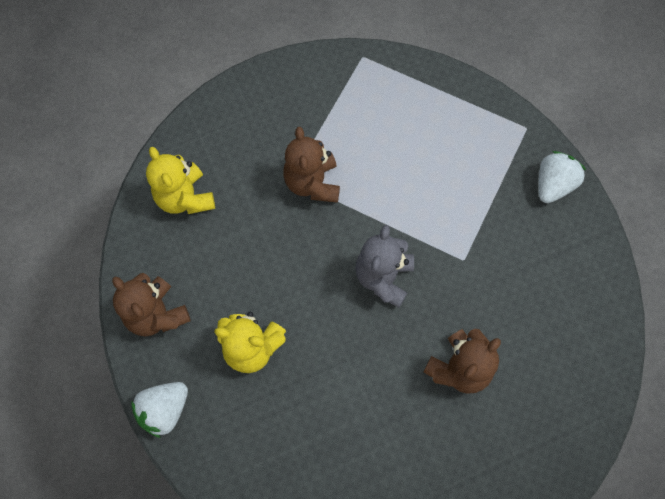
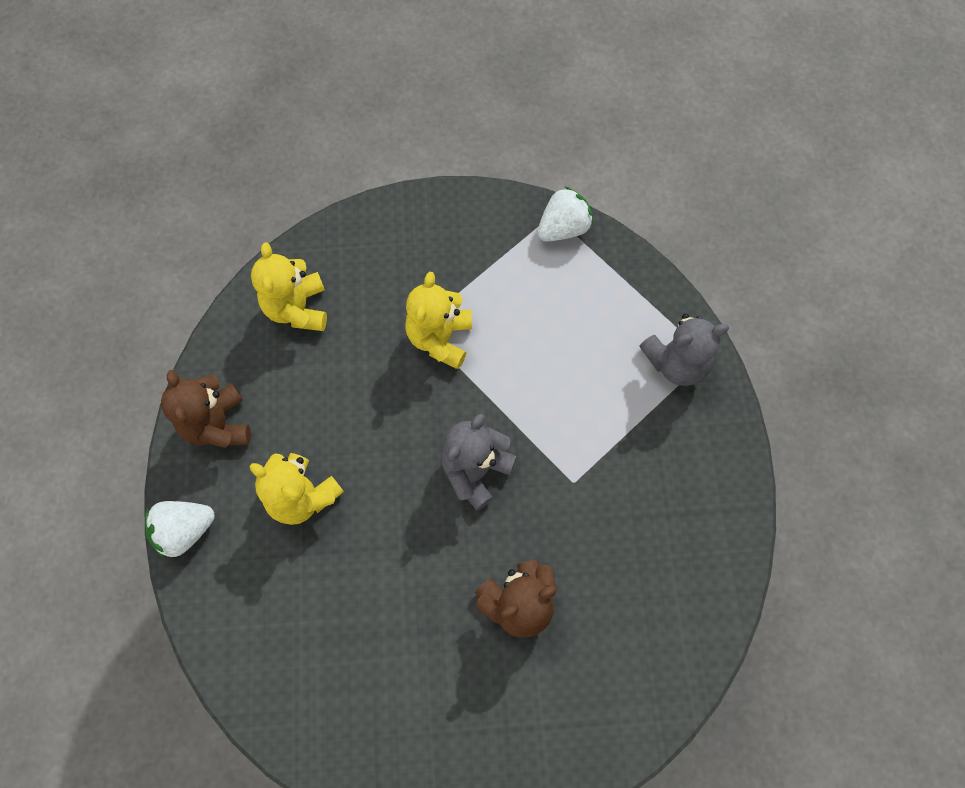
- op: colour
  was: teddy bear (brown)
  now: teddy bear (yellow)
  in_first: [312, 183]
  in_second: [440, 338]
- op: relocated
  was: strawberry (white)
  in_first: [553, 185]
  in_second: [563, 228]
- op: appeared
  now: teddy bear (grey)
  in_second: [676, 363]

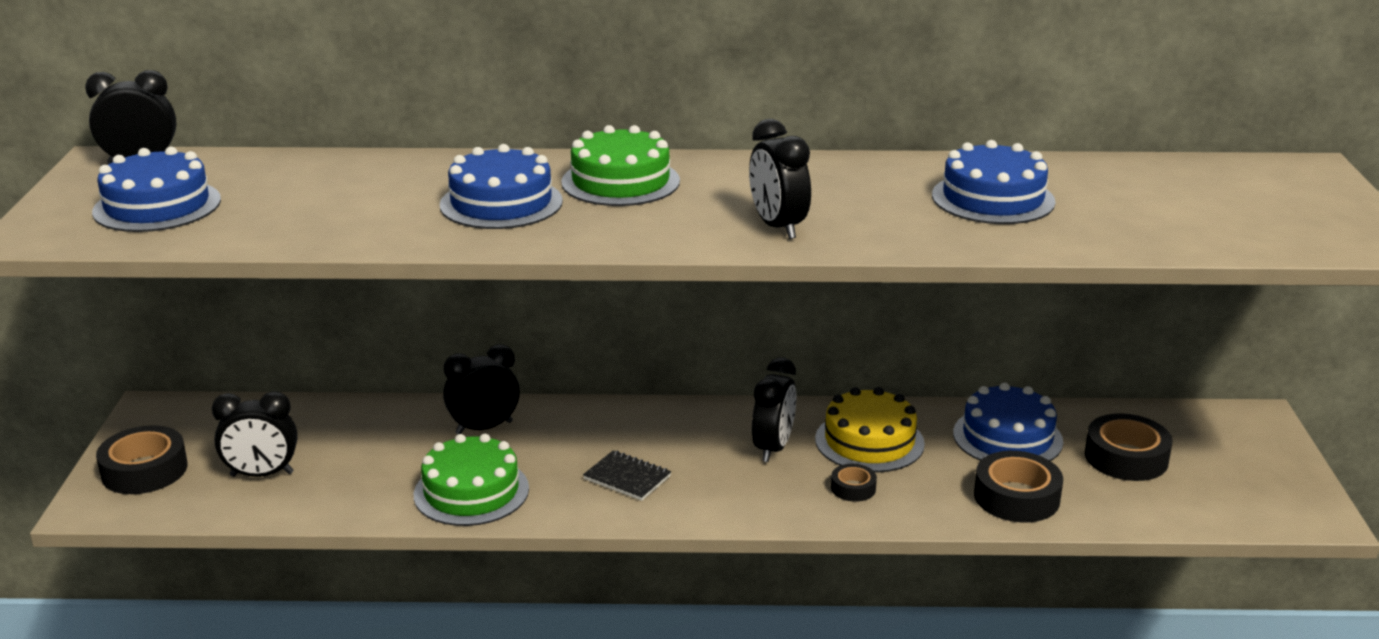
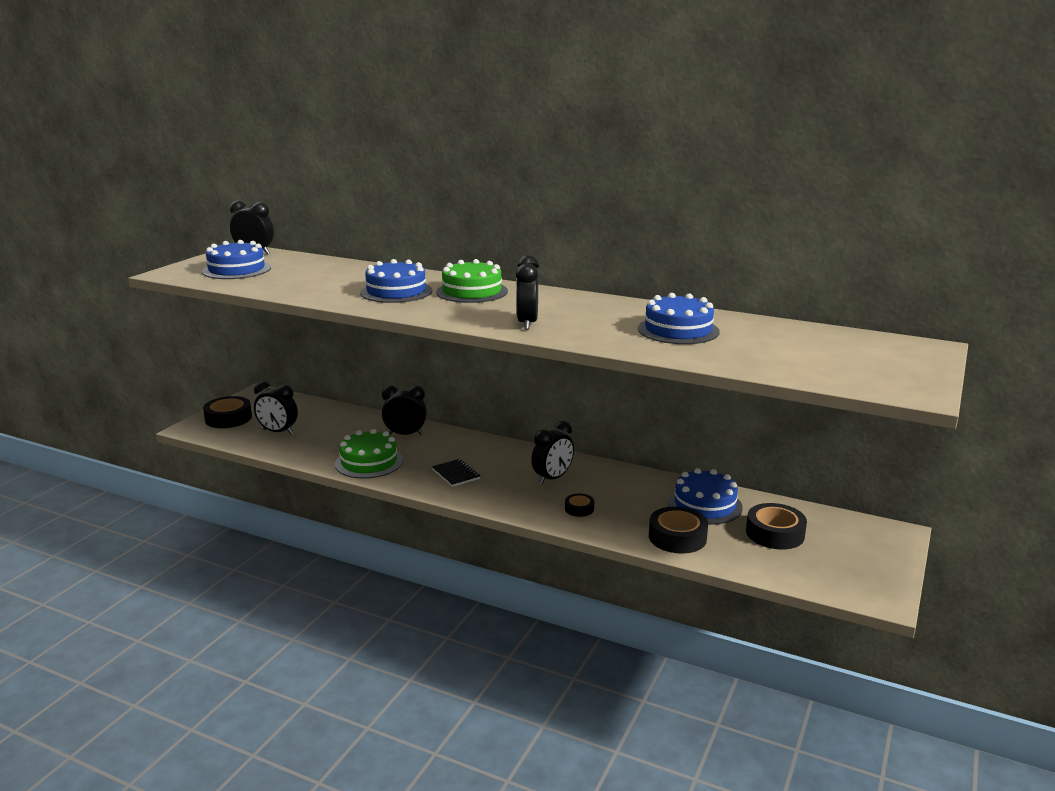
- op: missing
  was: cake (yellow)
  in_first: [869, 441]

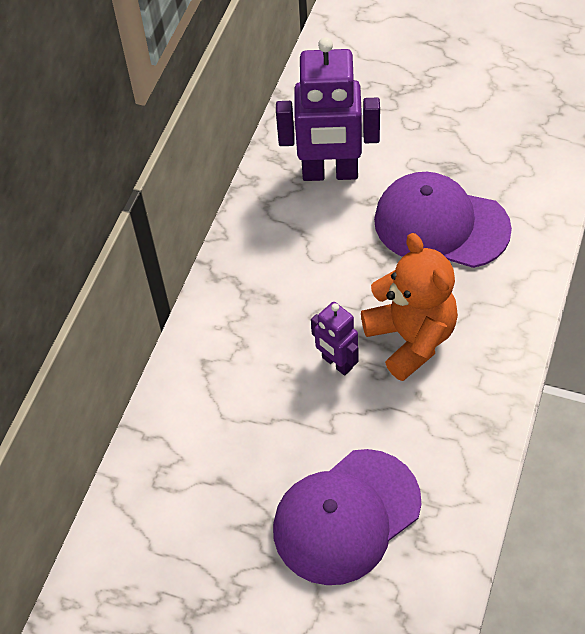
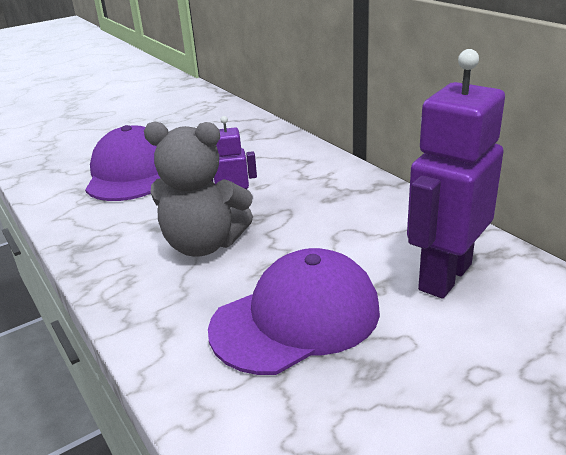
- op: colour
  was: teddy bear (orange)
  now: teddy bear (grey)
  in_first: [411, 338]
  in_second: [204, 244]

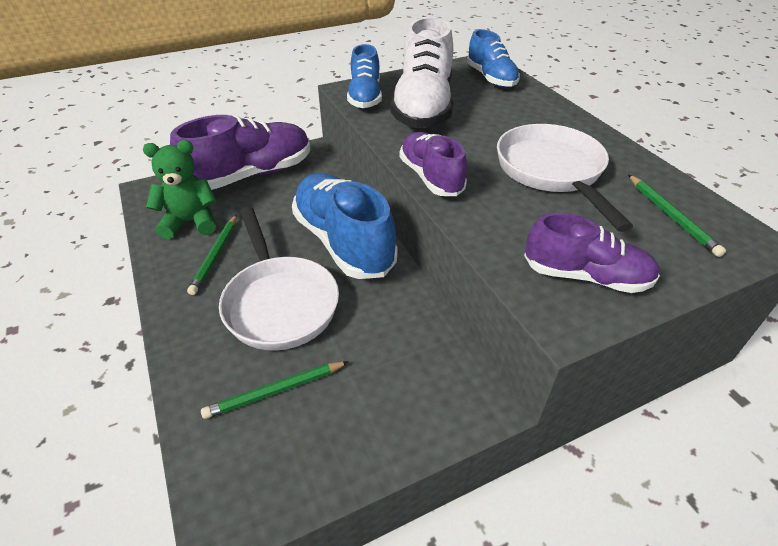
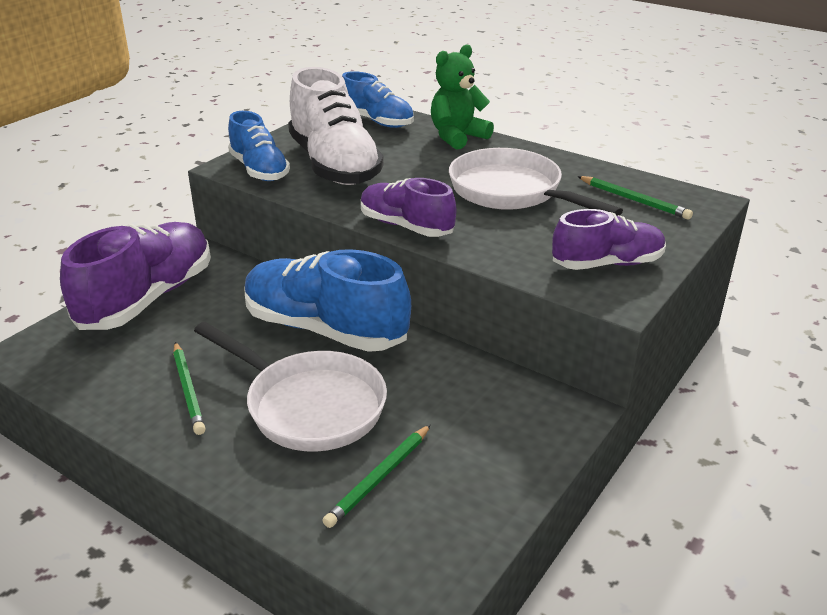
- op: relocated
  was: teddy bear (green)
  in_first: [190, 222]
  in_second: [457, 137]

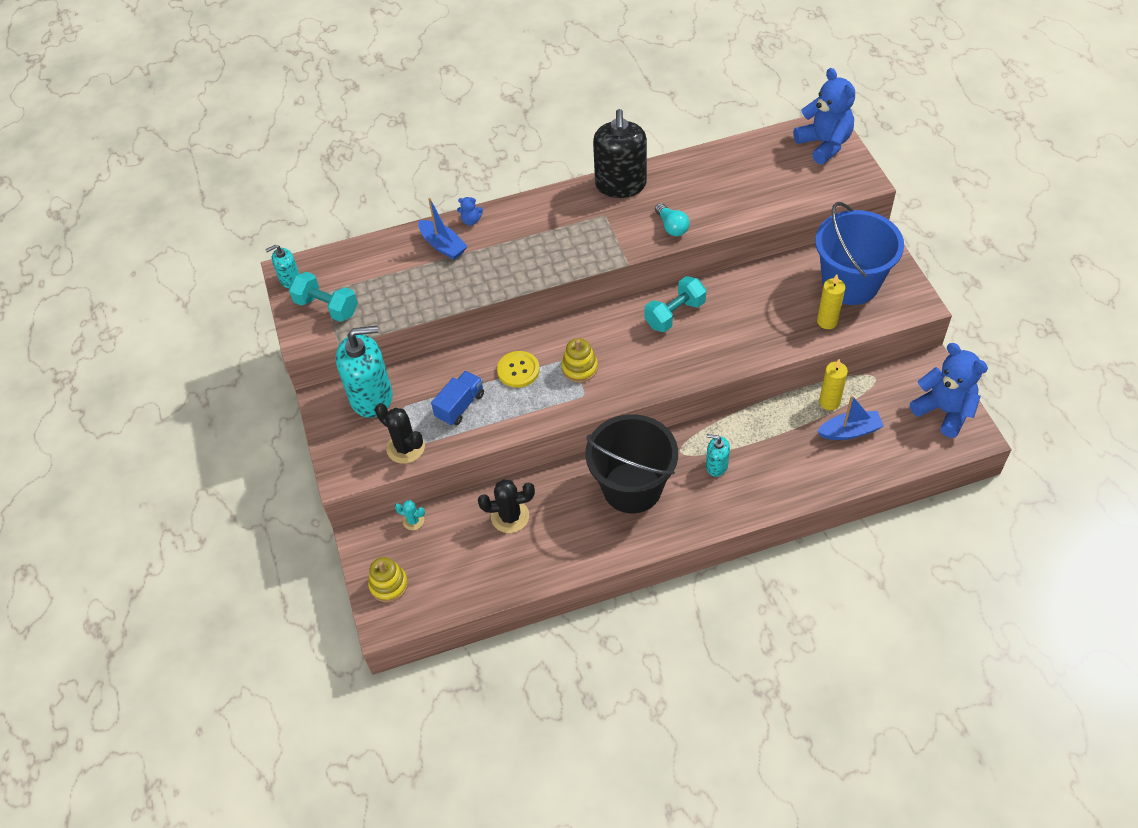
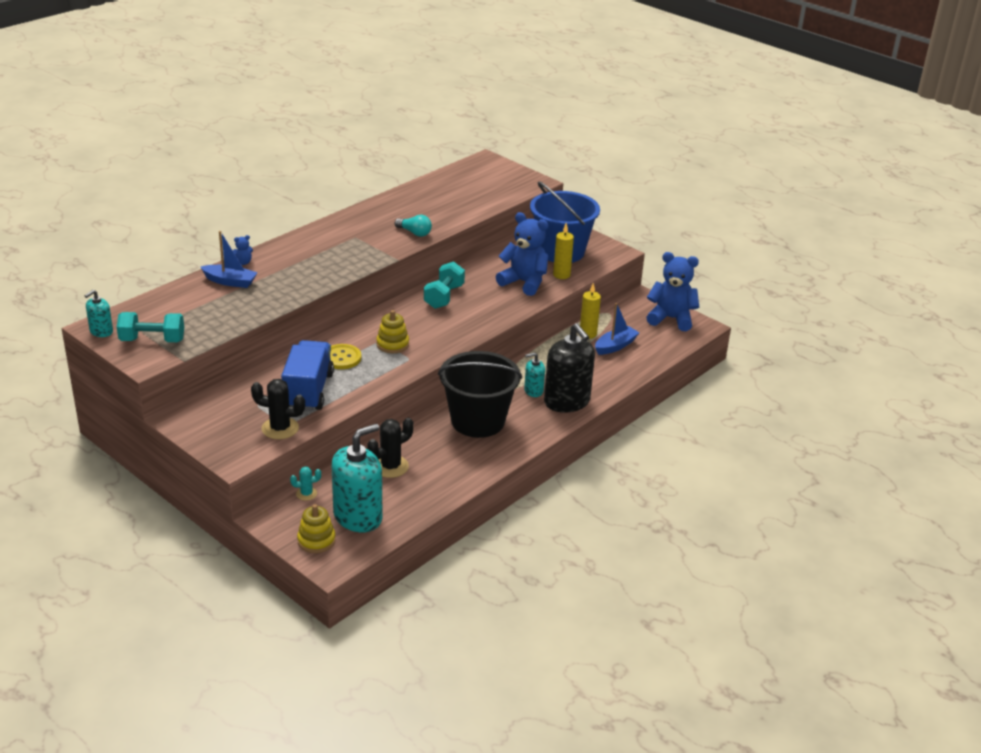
- op: relocated
  was: teddy bear (blue)
  in_first: [824, 144]
  in_second: [524, 282]
- op: relocated
  was: soap dispenser (black)
  in_first: [620, 185]
  in_second: [567, 401]
- op: relocated
  was: soap dispenser (turquoise)
  in_first: [371, 397]
  in_second: [358, 517]
- op: size
  was: truck (blue)
  in_first: [460, 406]
  in_second: [308, 391]
  ratio: 1.6

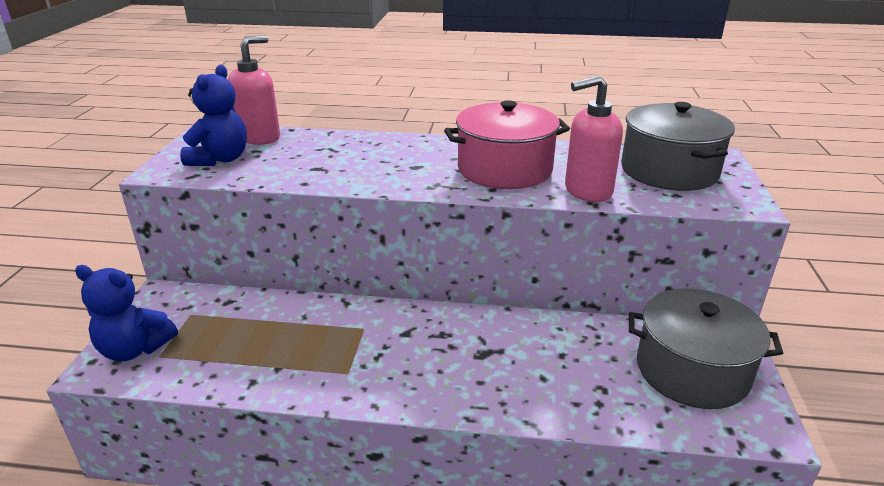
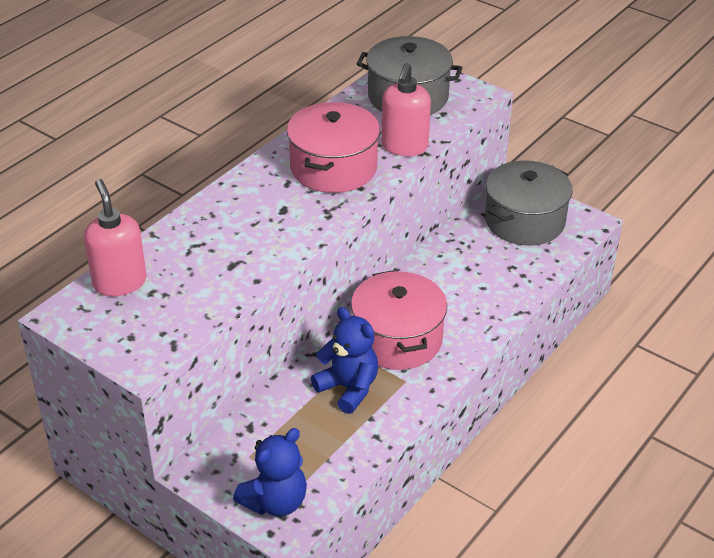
- op: relocated
  was: teddy bear (blue)
  in_first: [220, 159]
  in_second: [348, 388]
- op: appeared
  now: pot (pink)
  in_second: [397, 339]

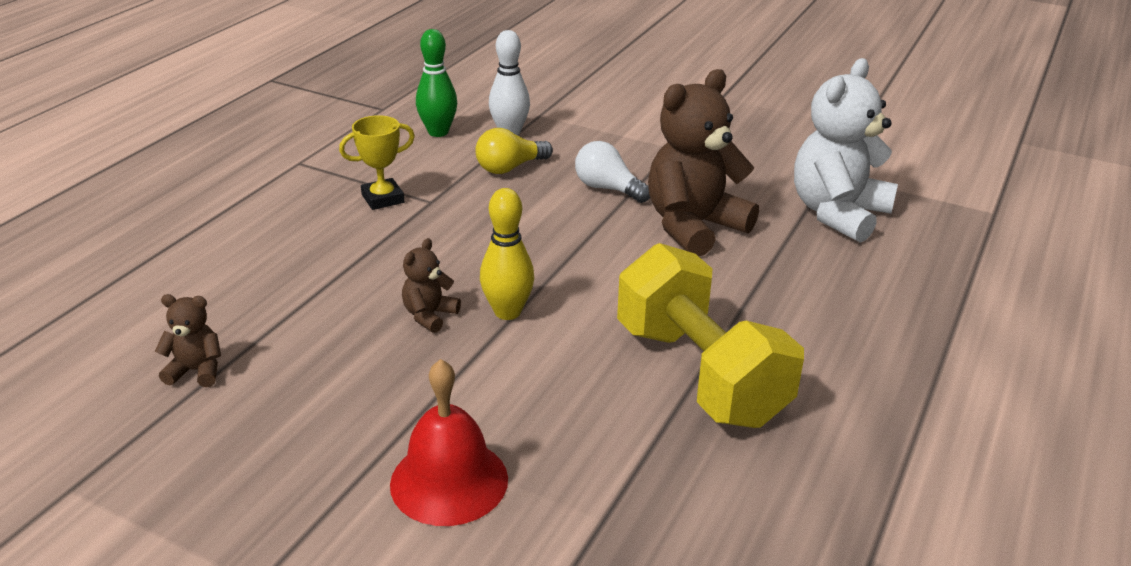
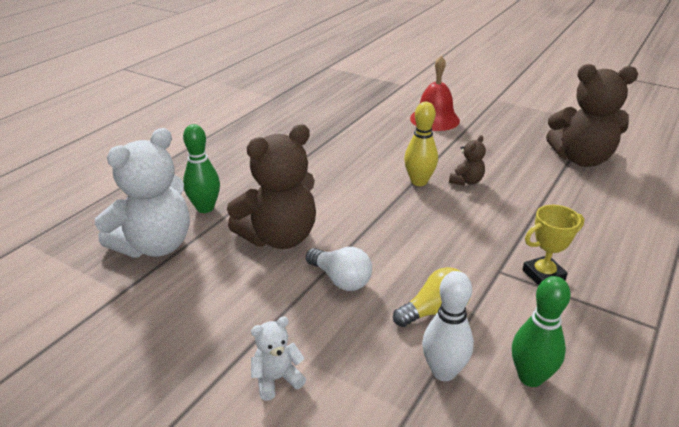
- op: missing
  was: dumbbell (yellow)
  in_first: [700, 374]
- op: size
  was: teddy bear (brown)
  in_first: [196, 371]
  in_second: [581, 159]
  ratio: 2.2
- op: appeared
  now: bowling pin (green)
  in_second: [205, 208]
- op: appeared
  now: teddy bear (white)
  in_second: [277, 379]

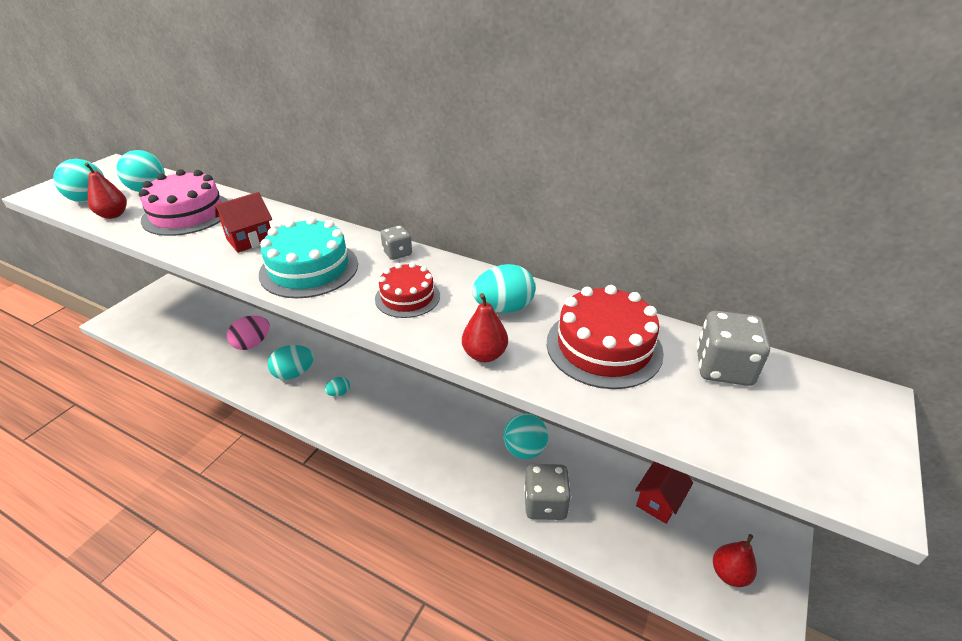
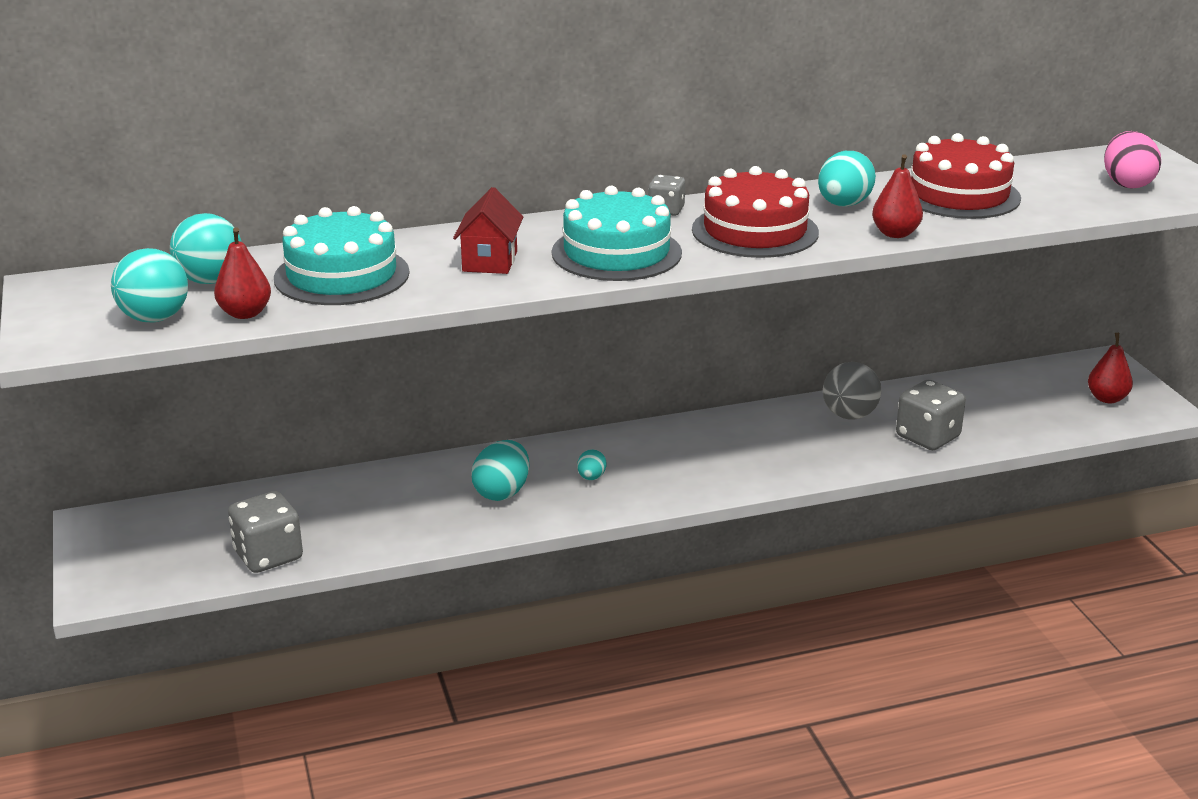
- op: colour
  was: cake (pink)
  now: cake (turquoise)
  in_first: [187, 214]
  in_second: [342, 275]
- op: size
  was: cake (red)
  in_first: [407, 297]
  in_second: [755, 231]
  ratio: 1.59
- op: relocated
  was: dice (grey)
  in_first: [723, 368]
  in_second: [268, 556]
- op: relocated
  was: egg (pink)
  in_first: [252, 344]
  in_second: [1127, 184]
- op: colour
  was: ball (turquoise)
  now: ball (grey)
  in_first: [524, 450]
  in_second: [849, 415]
- op: missing
  was: house (red)
  in_first: [658, 501]

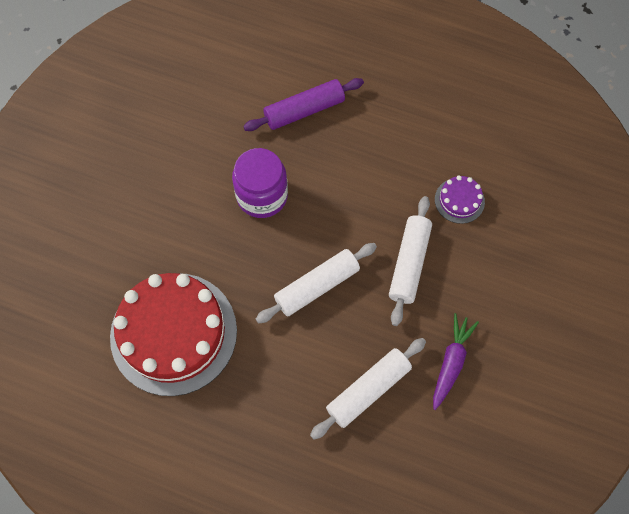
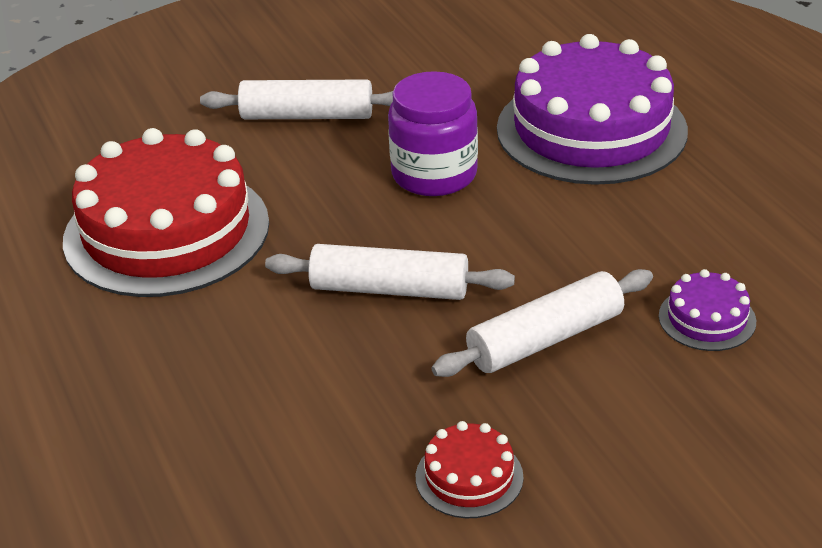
- op: exchanged
  was: rolling pin (purple)
  now: cake (purple)
  in_first: [304, 110]
  in_second: [591, 129]
- op: exchanged
  was: carrot (purple)
  now: cake (red)
  in_first: [451, 363]
  in_second: [469, 477]
- op: relocated
  was: rolling pin (white)
  in_first: [368, 390]
  in_second: [307, 115]

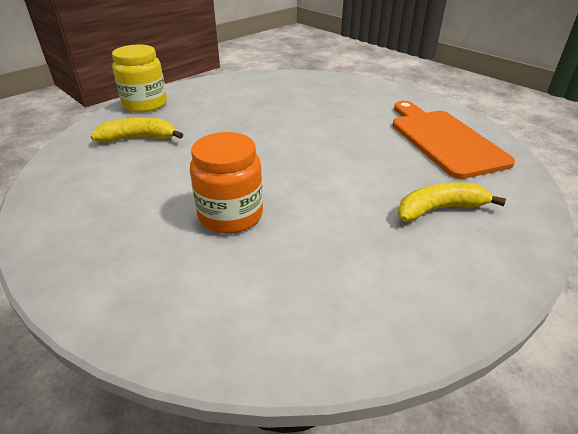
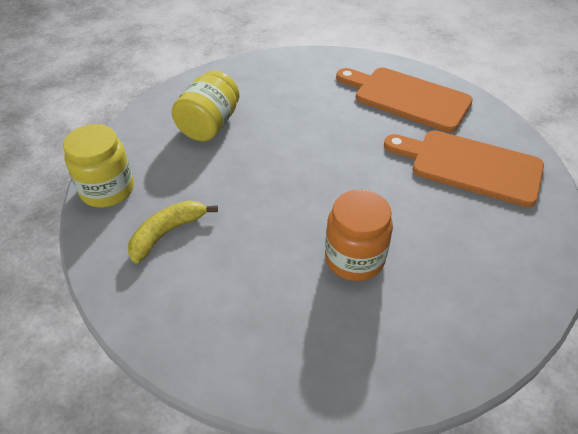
- op: exchanged
  was: banana (yellow)
  now: cutting board (orange)
  in_first: [439, 209]
  in_second: [470, 166]
- op: appeared
  now: jar (yellow)
  in_second: [209, 125]

